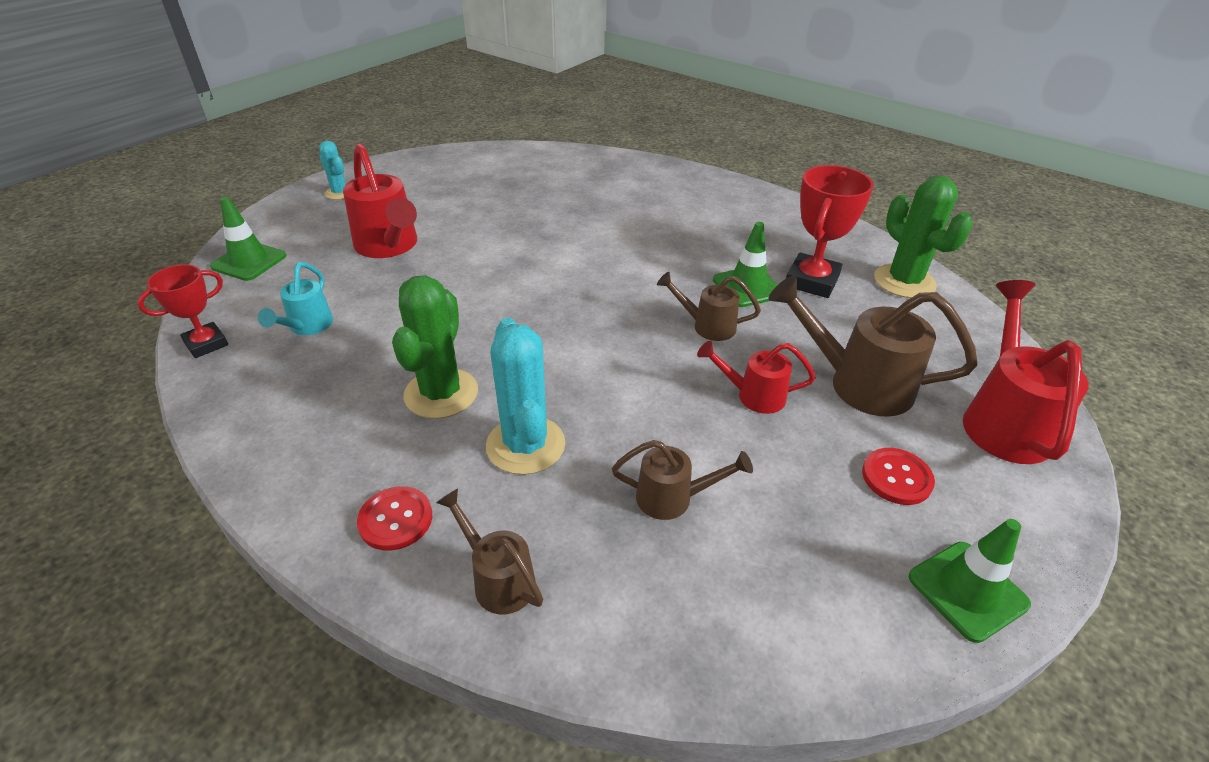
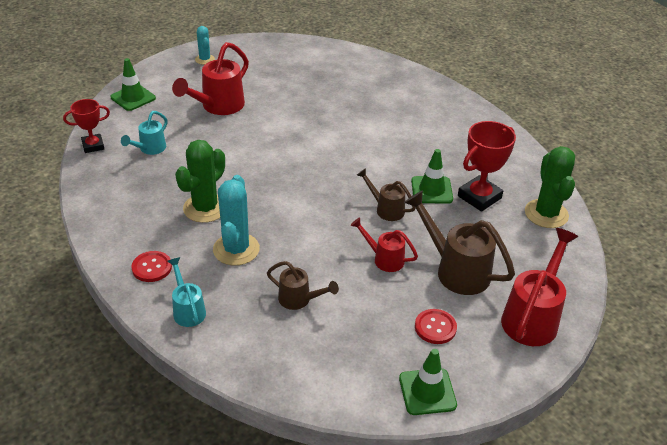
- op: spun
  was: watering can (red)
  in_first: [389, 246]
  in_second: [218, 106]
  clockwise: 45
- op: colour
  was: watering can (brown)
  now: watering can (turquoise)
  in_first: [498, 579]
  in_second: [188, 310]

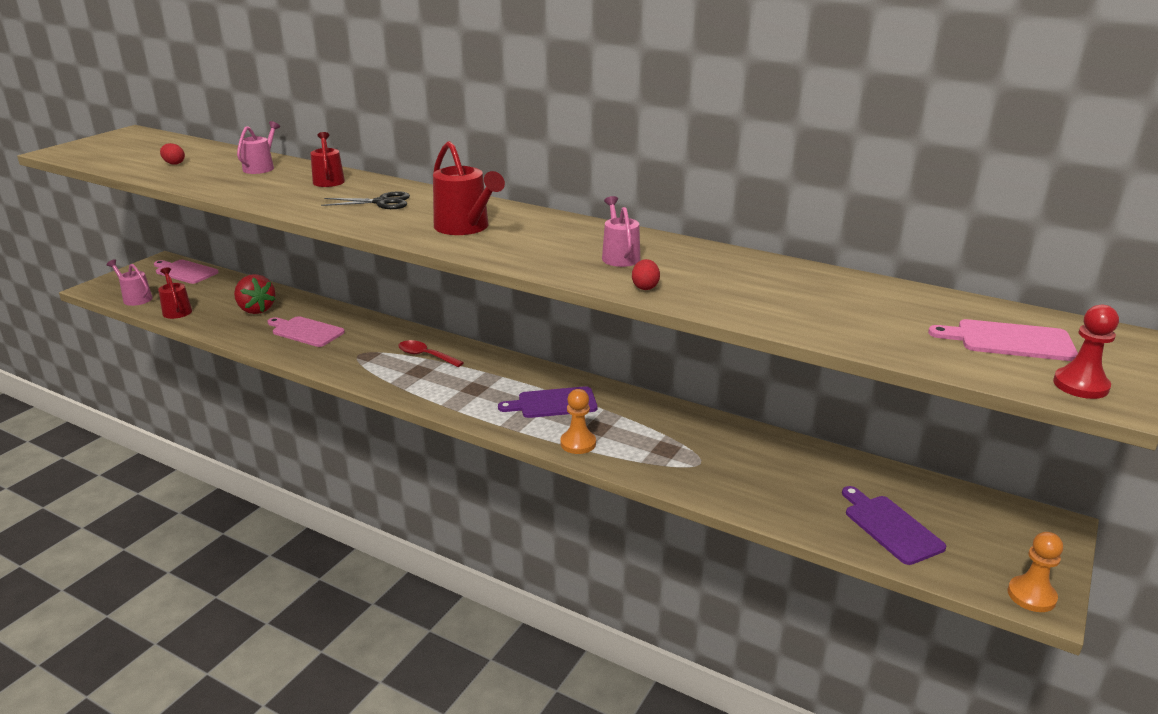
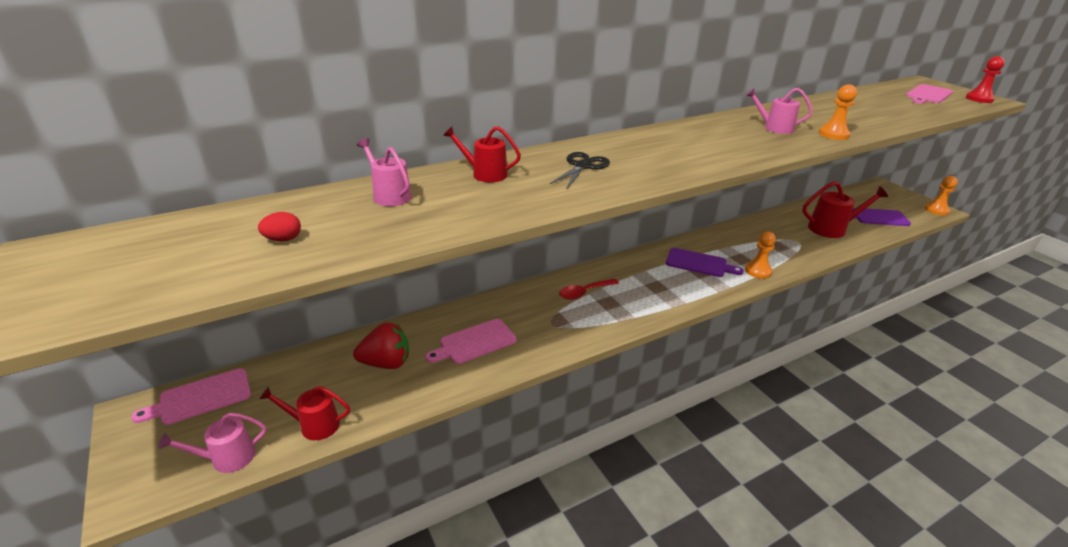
- op: relocated
  was: watering can (red)
  in_first: [465, 227]
  in_second: [831, 229]
- op: exchanged
  was: egg (red)
  now: pawn (orange)
  in_first: [645, 287]
  in_second: [833, 134]
- op: spun
  was: cutting board (purple)
  in_first: [553, 403]
  in_second: [699, 263]
  clockwise: -90

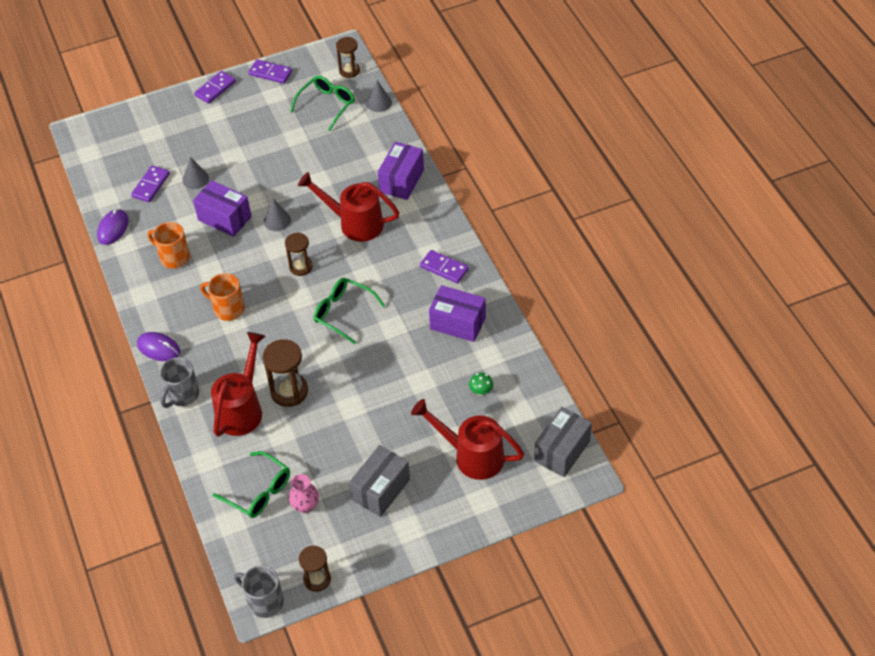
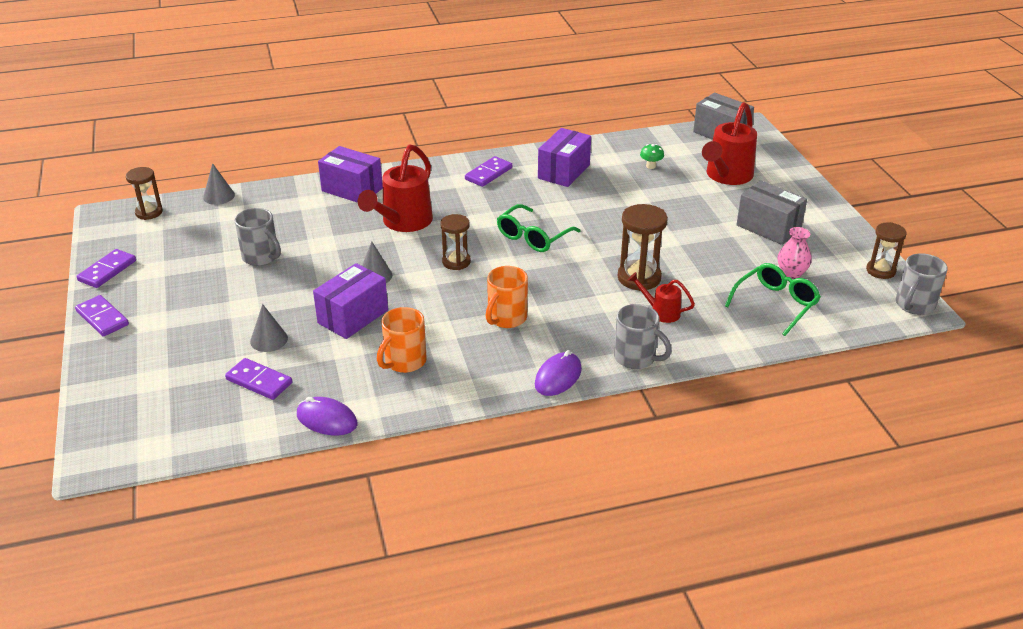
- op: missing
  was: glasses (green)
  in_first: [327, 105]
- op: size
  was: watering can (red)
  in_first: [242, 409]
  in_second: [661, 312]
  ratio: 0.51
- op: appeared
  now: mug (grey)
  in_second: [261, 257]

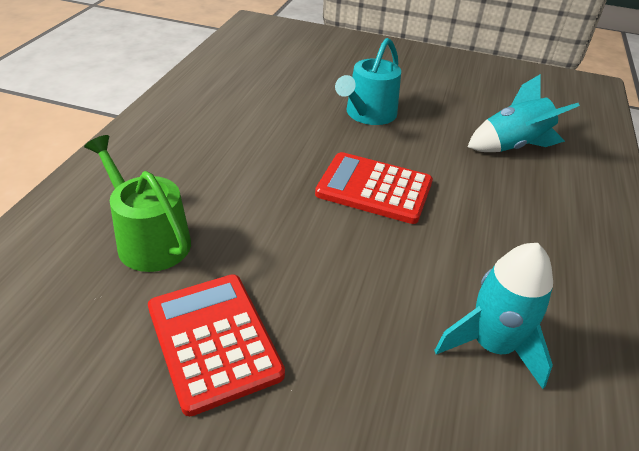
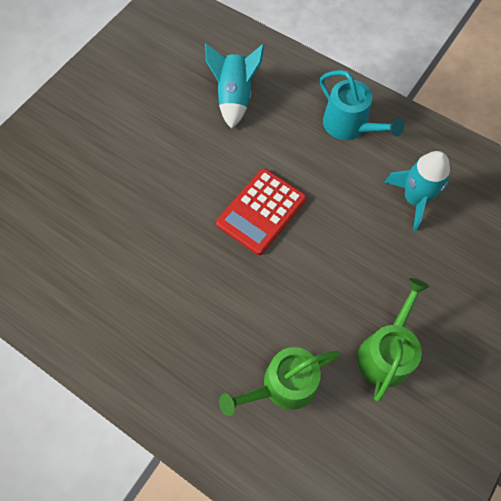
- op: relocated
  was: watering can (turquoise)
  in_first: [368, 114]
  in_second: [349, 125]
- op: exchanged
  was: calculator (red)
  now: watering can (green)
  in_first: [213, 340]
  in_second: [386, 352]

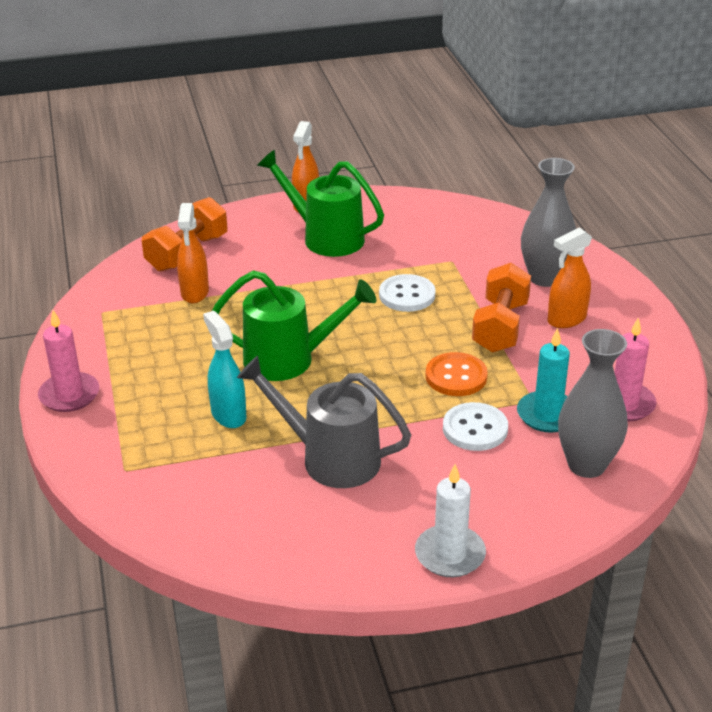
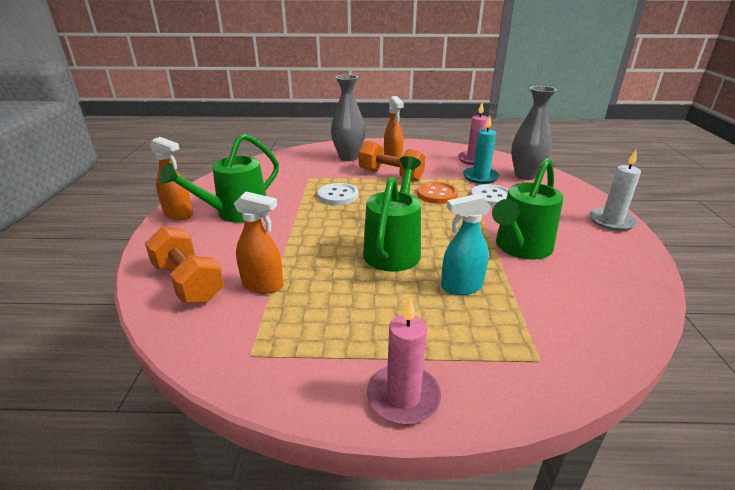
- op: colour
  was: watering can (grey)
  now: watering can (green)
  in_first: [329, 458]
  in_second: [520, 248]

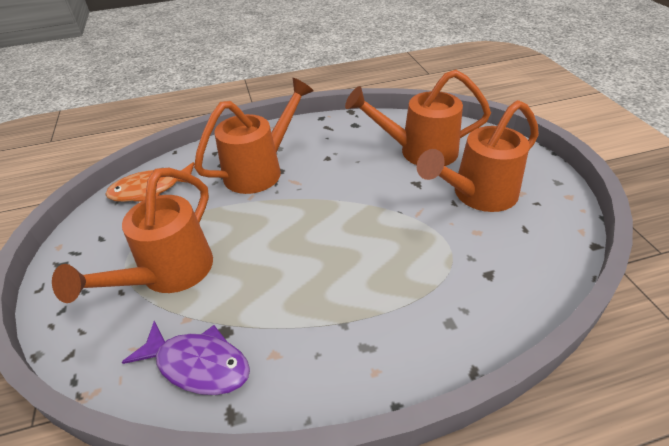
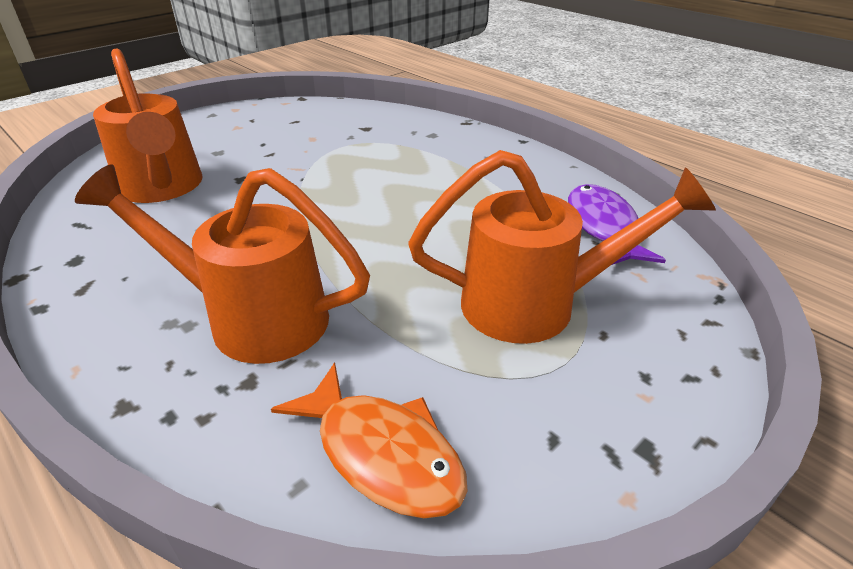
- op: missing
  was: watering can (orange)
  in_first: [477, 195]

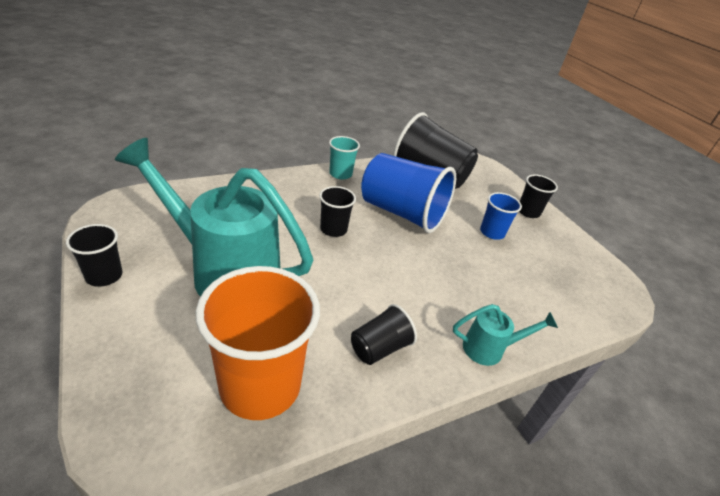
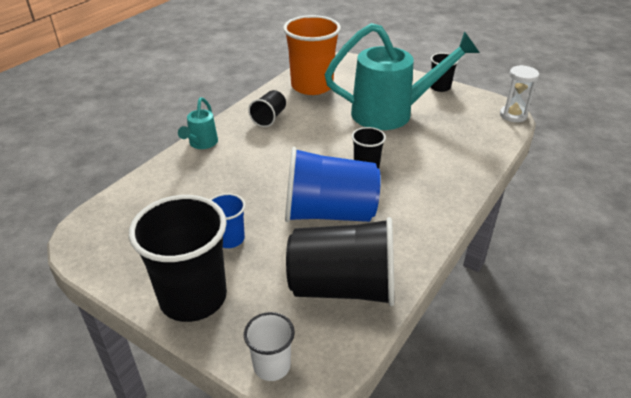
- op: missing
  was: cup (turquoise)
  in_first: [340, 174]
- op: size
  was: cup (black)
  in_first: [528, 212]
  in_second: [193, 297]
  ratio: 2.01
- op: spun
  was: watering can (turquoise)
  in_first: [489, 349]
  in_second: [201, 144]
  clockwise: -45
- op: appeared
  now: hourglass (white)
  in_second: [513, 115]
- op: appeared
  now: cup (white)
  in_second: [272, 365]

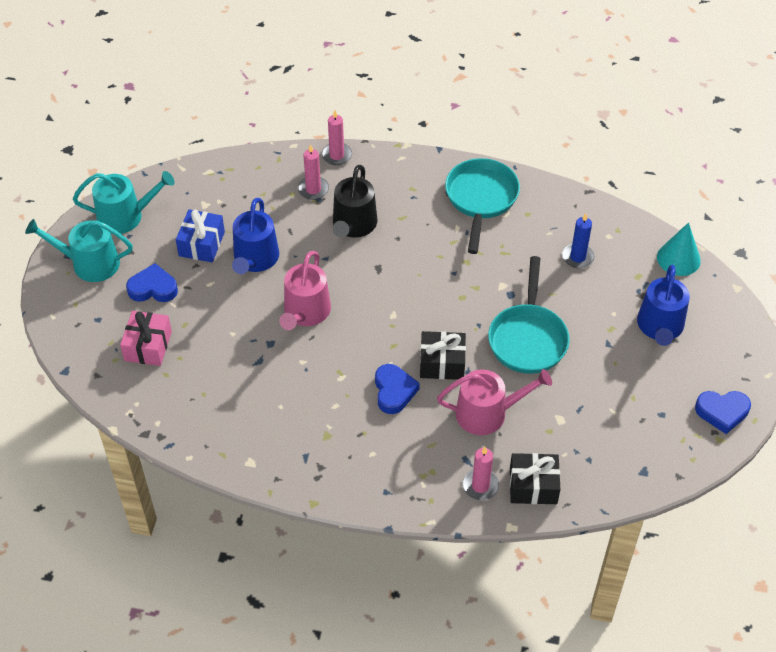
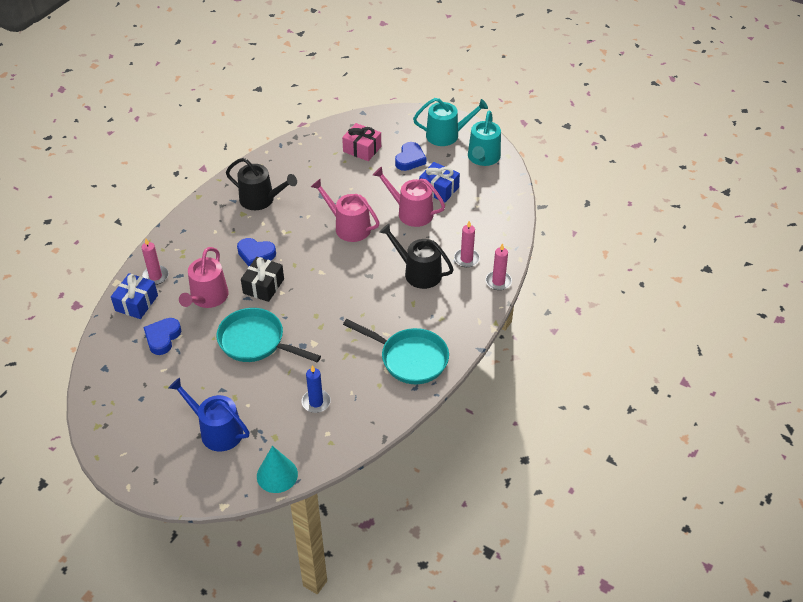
- op: colour
  was: watering can (blue)
  now: watering can (pink)
  in_first: [255, 259]
  in_second: [411, 212]
- op: spun
  was: watering can (turquoise)
  in_first: [89, 263]
  in_second: [447, 135]
  clockwise: 60
- op: relocated
  was: heart (blue)
  in_first: [722, 412]
  in_second: [162, 338]
- op: colour
  was: gift (black)
  now: gift (blue)
  in_first: [533, 486]
  in_second: [136, 303]
- op: appeared
  now: watering can (black)
  in_second: [261, 199]

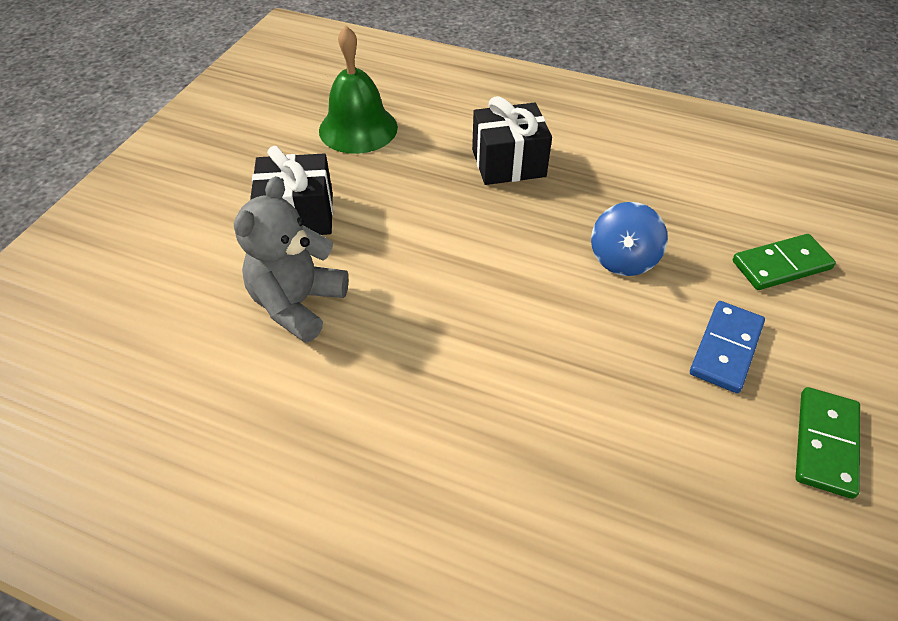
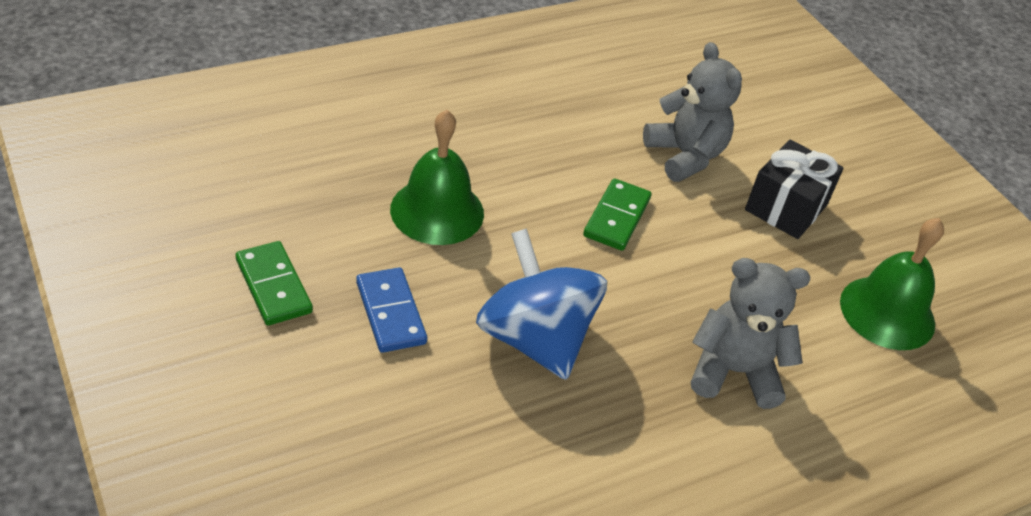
- op: exchanged
  was: gift (black)
  now: teddy bear (grey)
  in_first: [508, 163]
  in_second: [734, 372]
- op: size
  was: spinning top (blue)
  in_first: [623, 259]
  in_second: [535, 339]
  ratio: 1.69
- op: relocated
  was: domino (green)
  in_first: [781, 265]
  in_second: [616, 217]
- op: appeared
  now: bell (green)
  in_second: [437, 211]

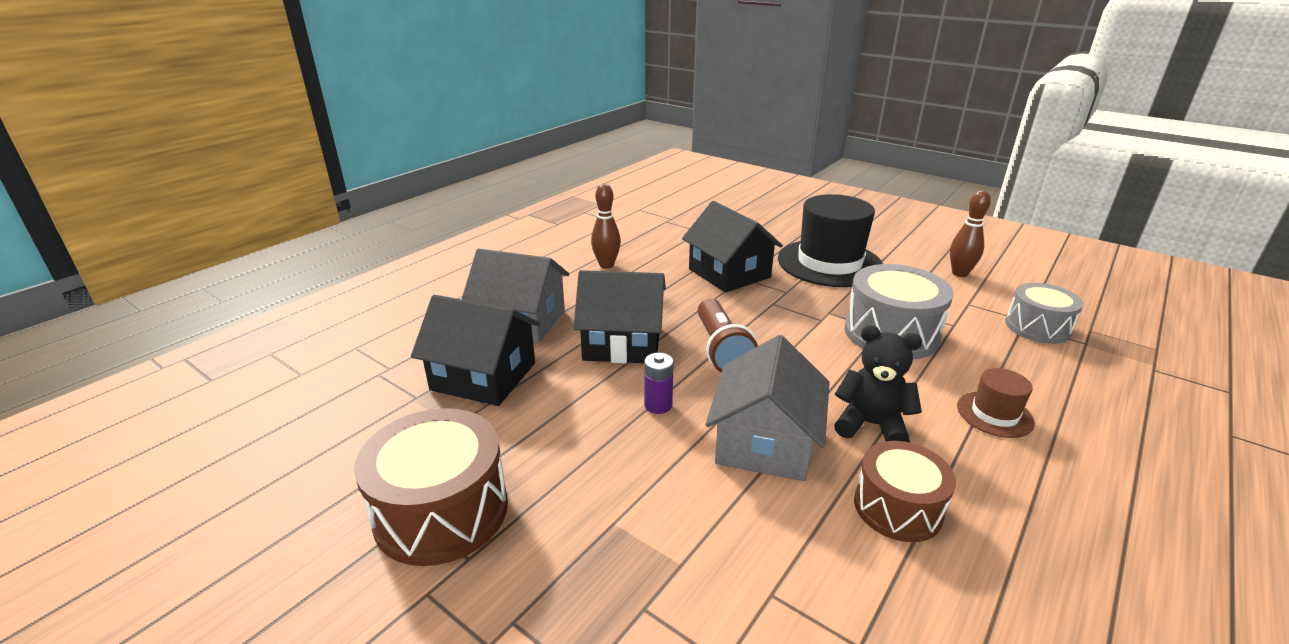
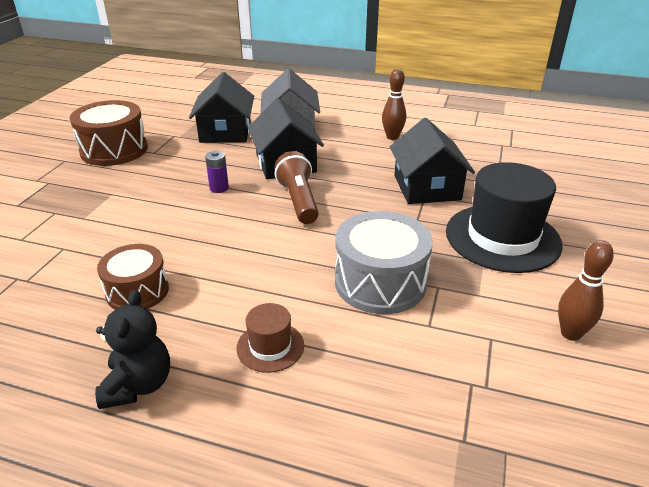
- op: spun
  was: house (black)
  in_first: [729, 273]
  in_second: [427, 187]
  clockwise: -45
- op: missing
  was: drum (grey)
  in_first: [1037, 327]
- op: spun
  was: flashlight (brown)
  in_first: [721, 350]
  in_second: [299, 201]
  clockwise: 105
- op: relocated
  was: teddy bear (black)
  in_first: [871, 425]
  in_second: [138, 385]
- op: missing
  was: house (grey)
  in_first: [765, 442]

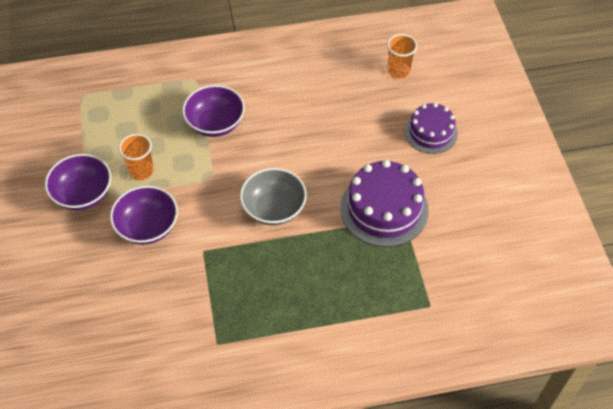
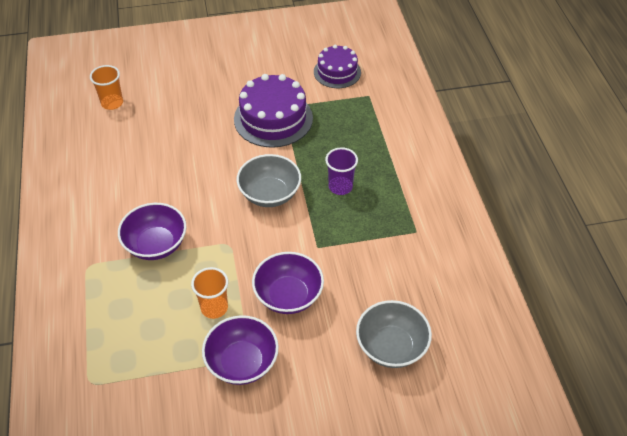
- op: relocated
  was: cake (purple)
  in_first: [431, 132]
  in_second: [337, 72]
- op: appeared
  now: cup (purple)
  in_second: [340, 187]
- op: appeared
  now: bowl (grey)
  in_second: [391, 346]

